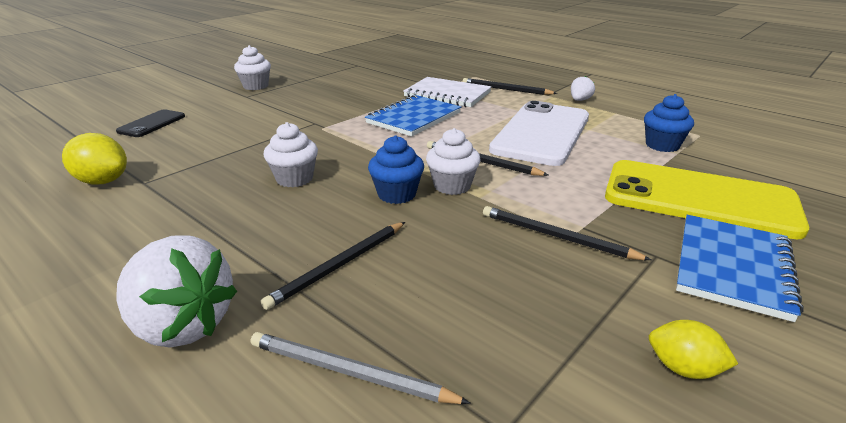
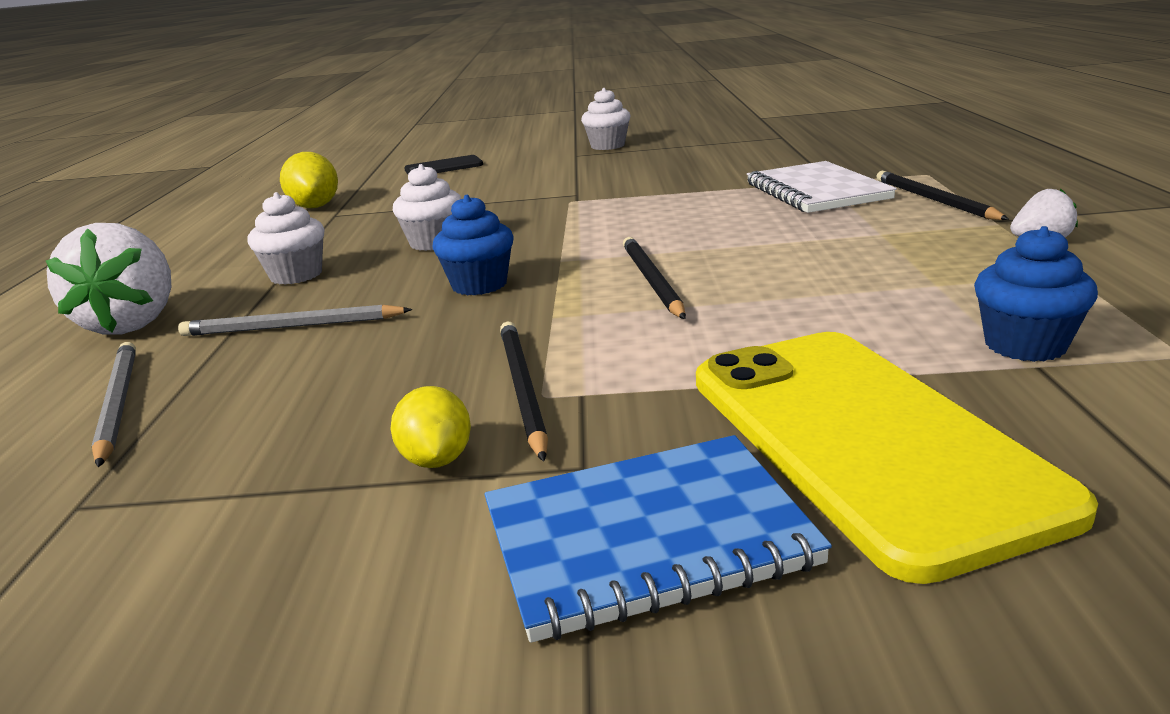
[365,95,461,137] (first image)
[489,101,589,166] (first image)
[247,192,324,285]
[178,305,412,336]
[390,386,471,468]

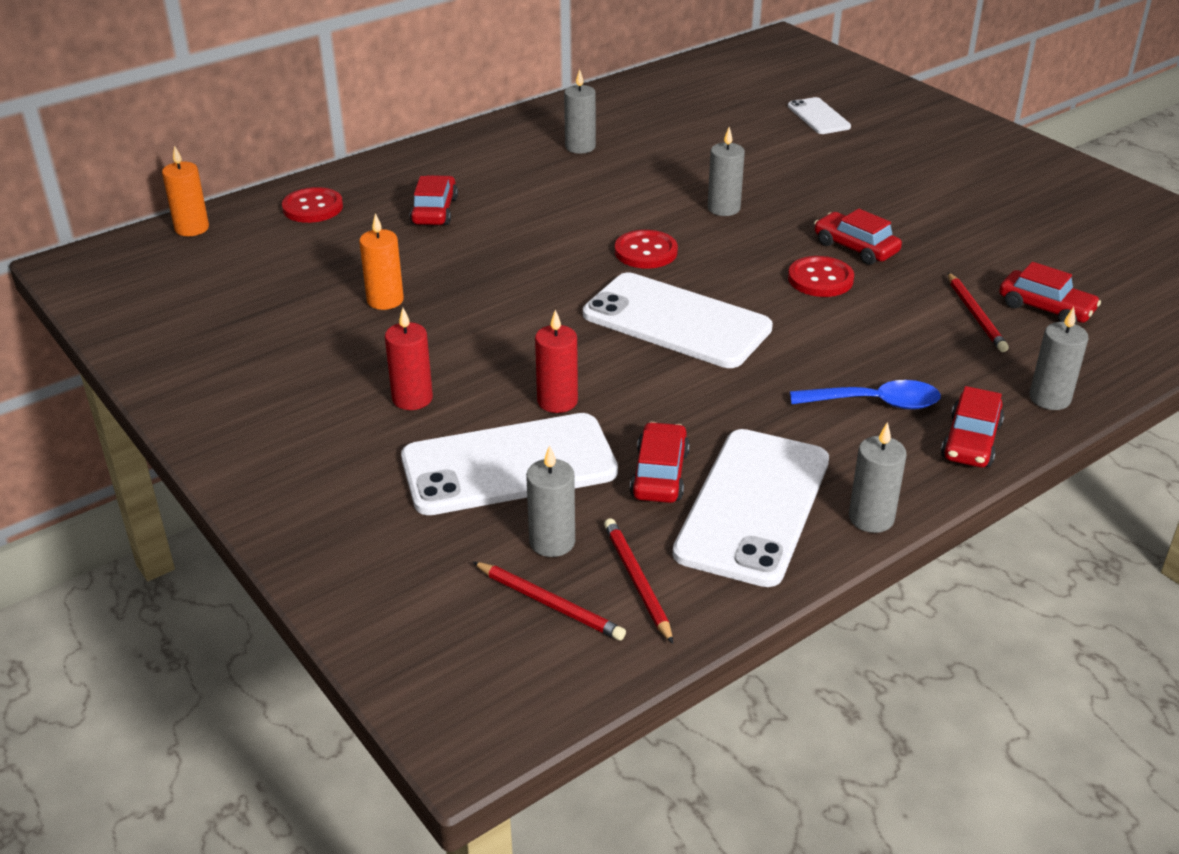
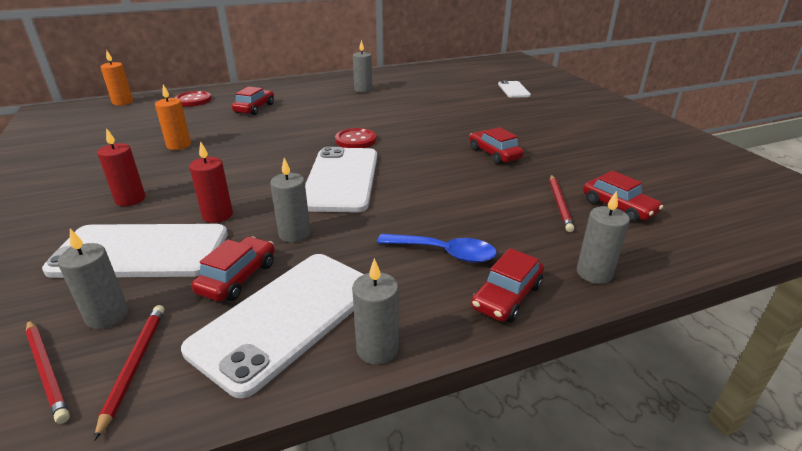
[270,158,310,243]
[788,256,854,297] (first image)
[305,147,377,212]

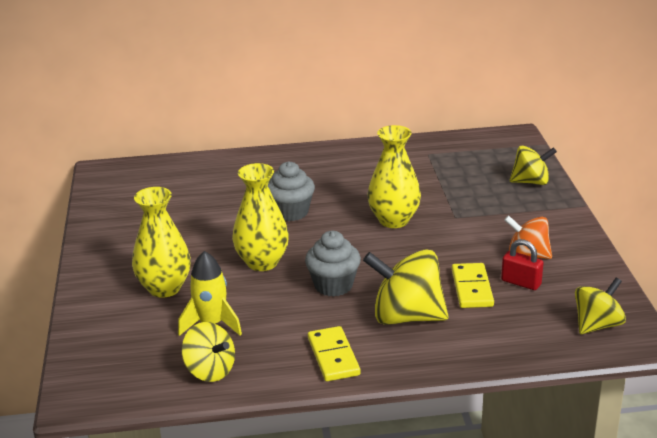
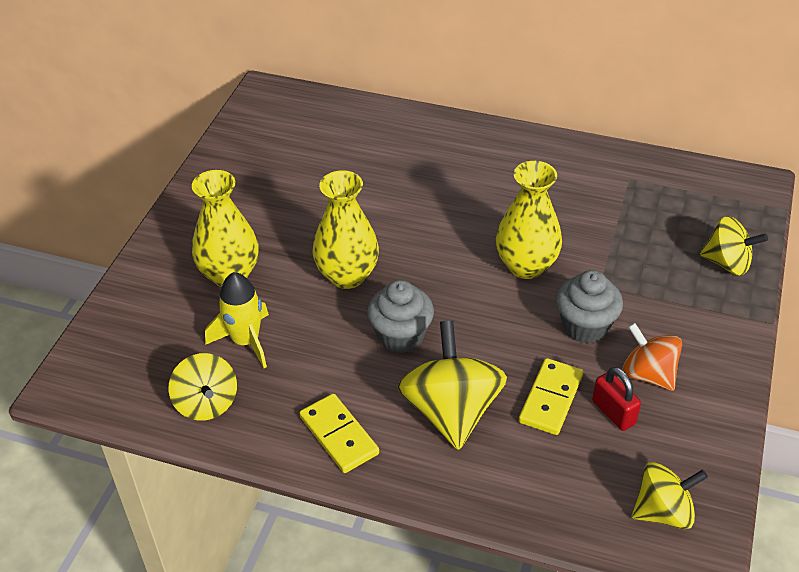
[556,270,623,343]
[398,321,507,450]
[300,393,379,473]

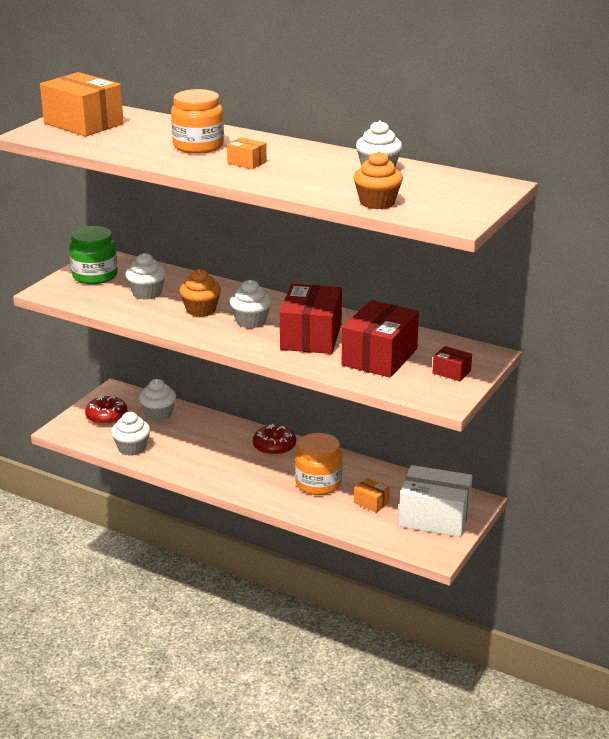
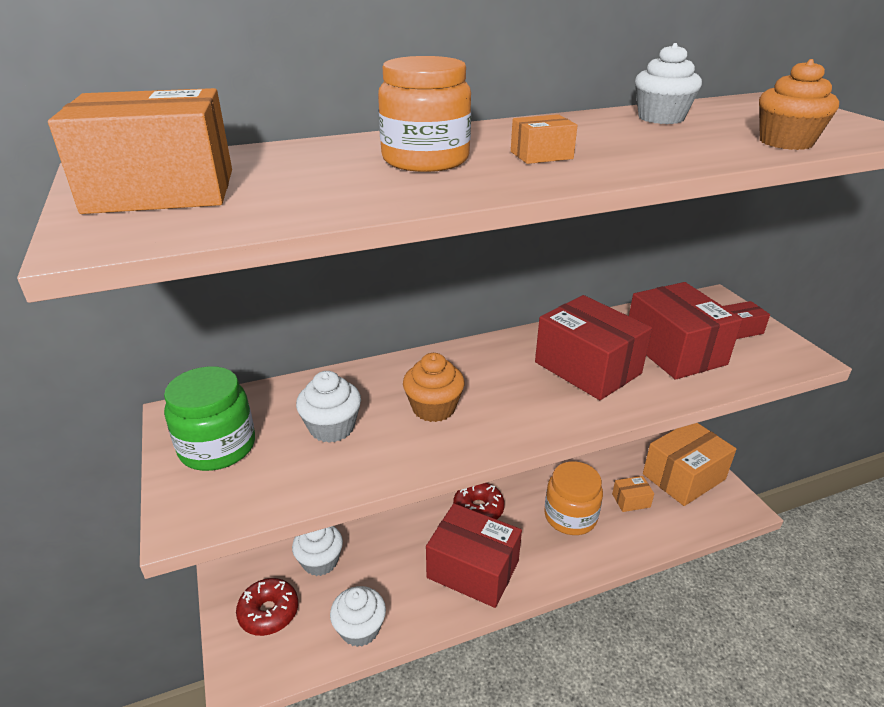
[230,280,272,328] (first image)
[643,423,737,506]
[426,503,522,608]

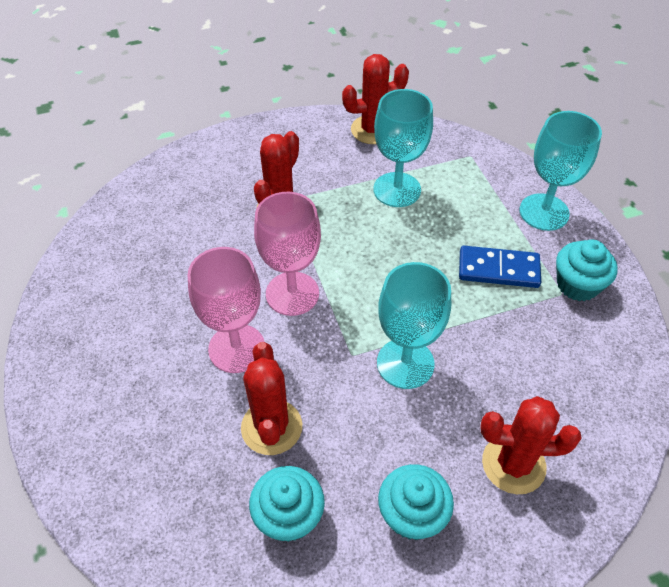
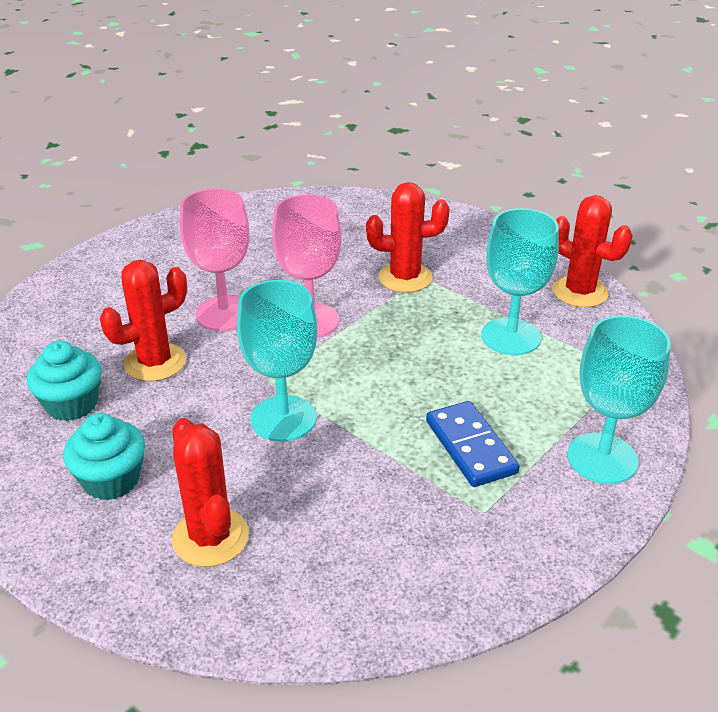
[556,239,617,301] (first image)

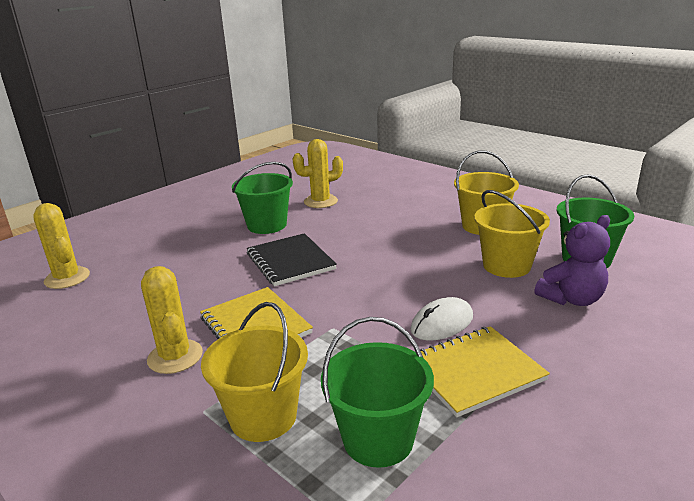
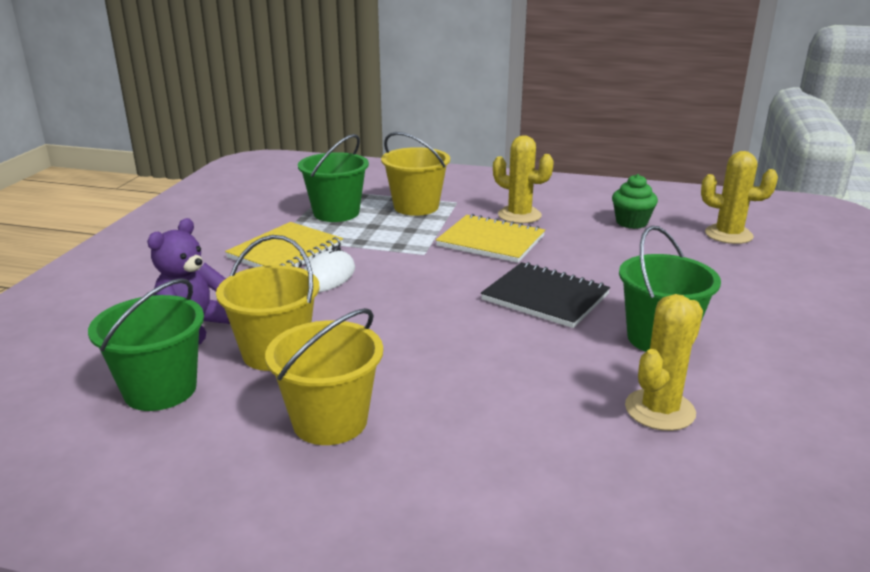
[612,174,658,229]

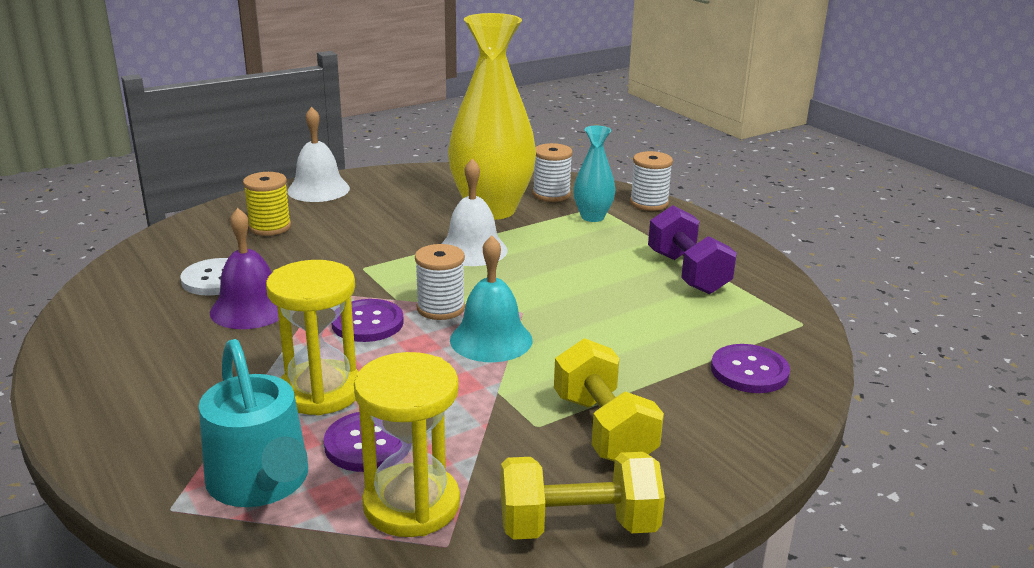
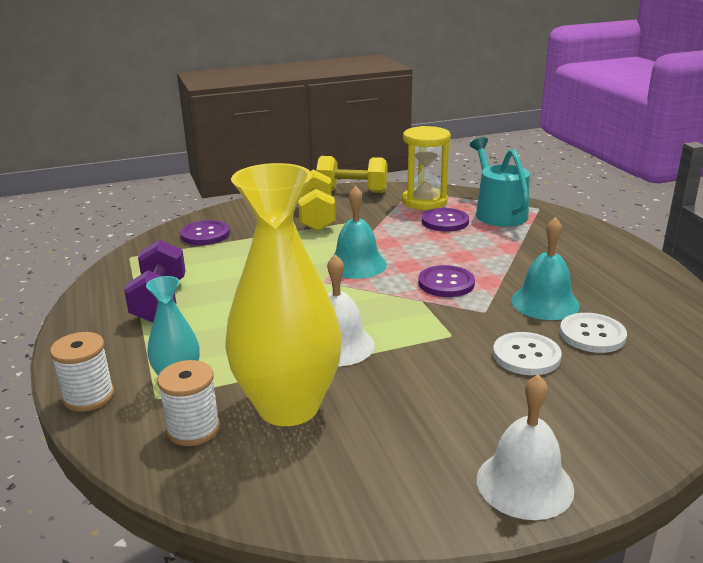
[243,172,291,236] (first image)
[511,217,580,320]
[415,244,465,320] (first image)
[266,260,359,415] (first image)
[493,332,562,375]

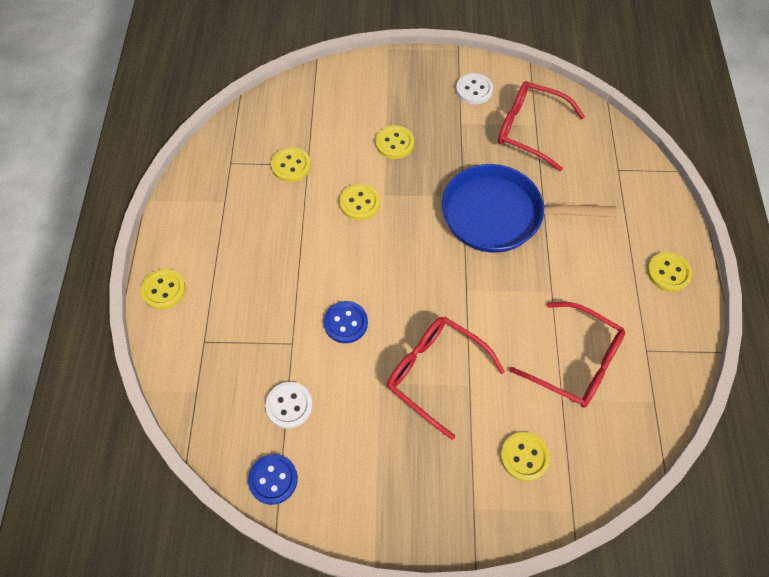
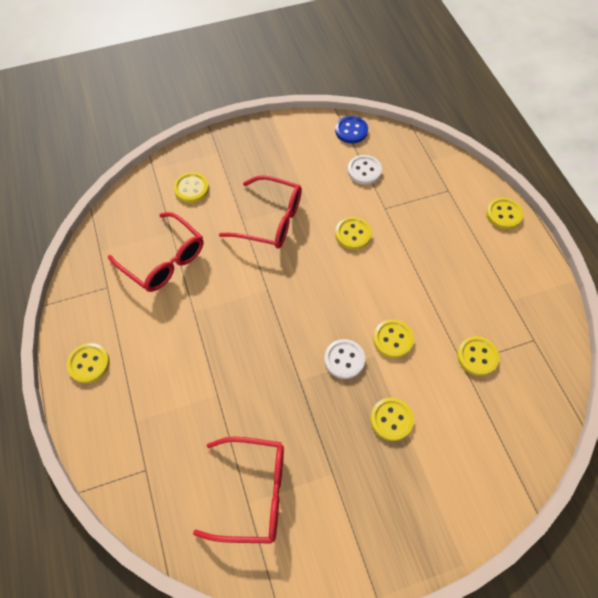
[324,339,365,379]
[442,164,617,253] (first image)
[335,217,372,250]
[108,212,204,292]

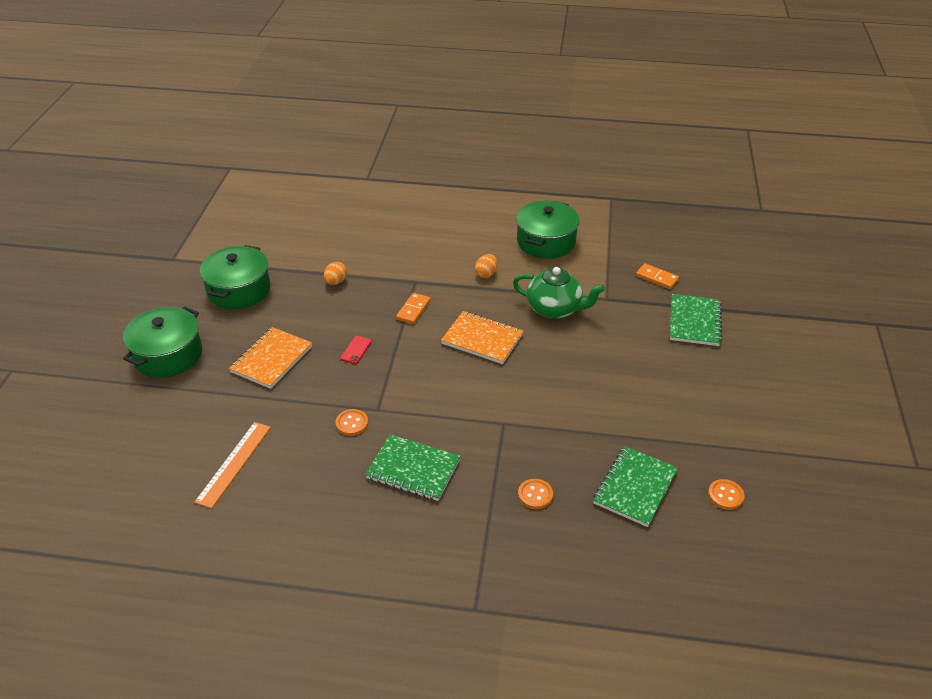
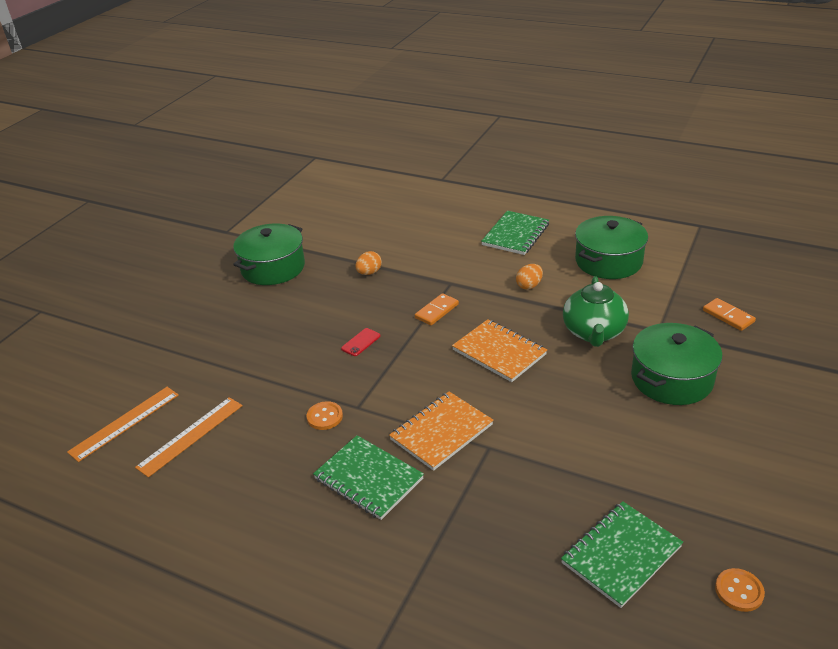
[563,276,629,347]
[481,211,549,255]
[631,323,722,405]
[389,392,493,471]
[518,479,553,509] (first image)
[67,387,179,462]

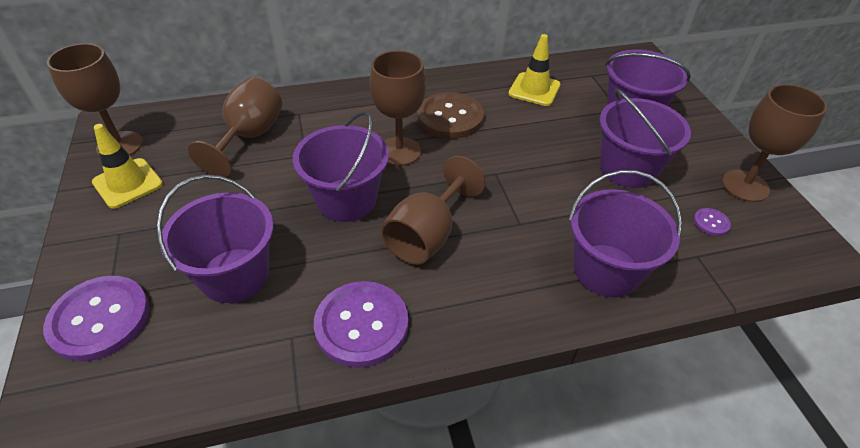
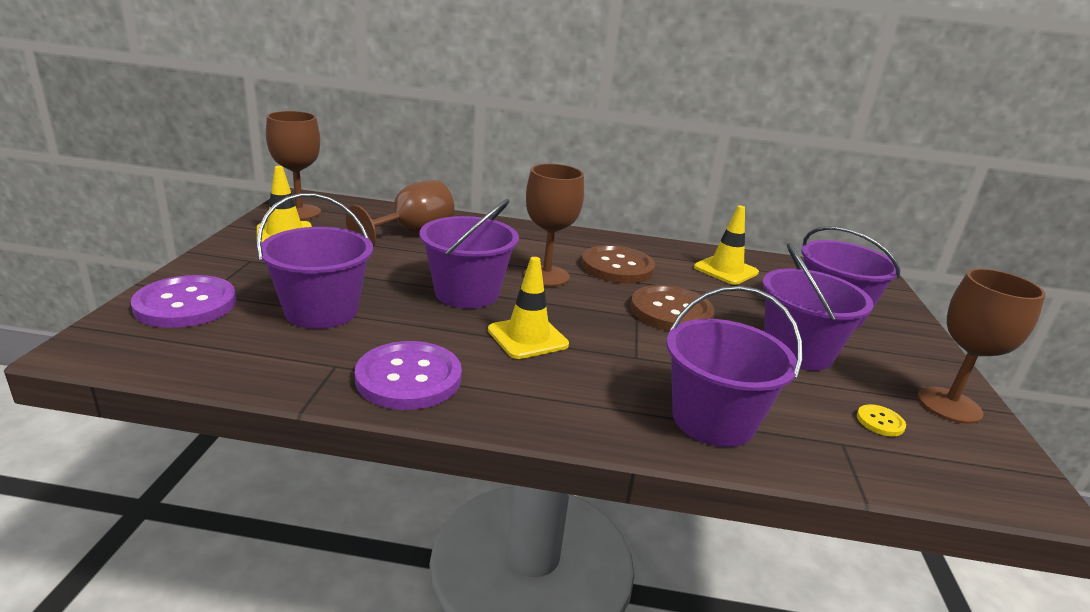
[488,257,569,359]
[857,404,906,436]
[630,285,714,331]

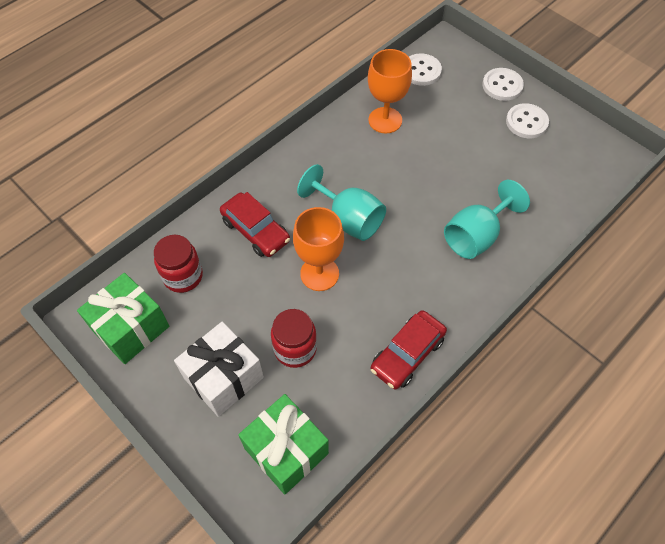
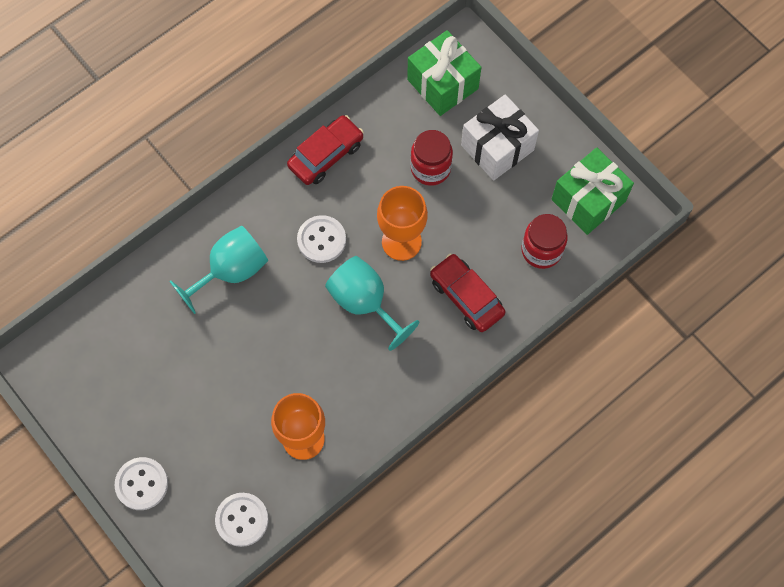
[297,215,346,263]

